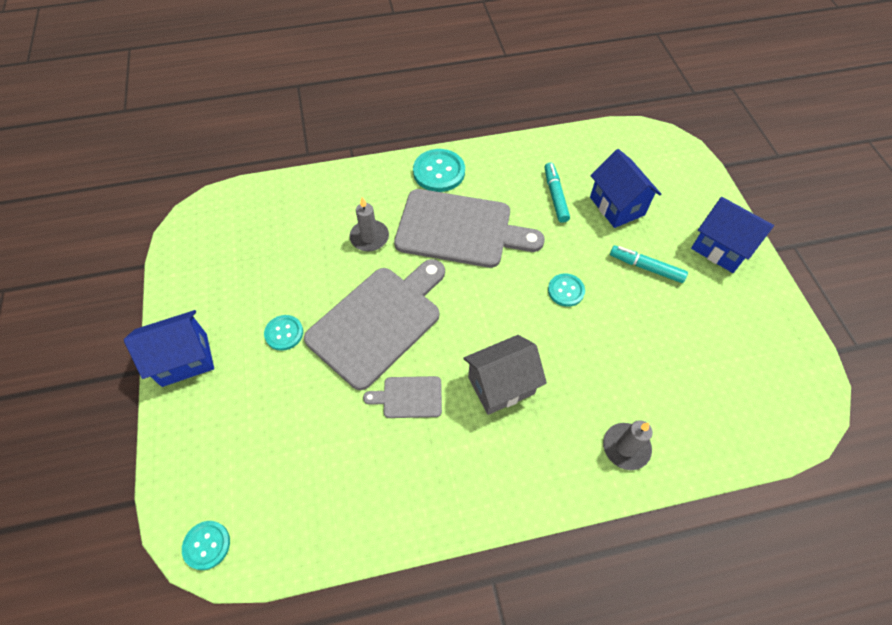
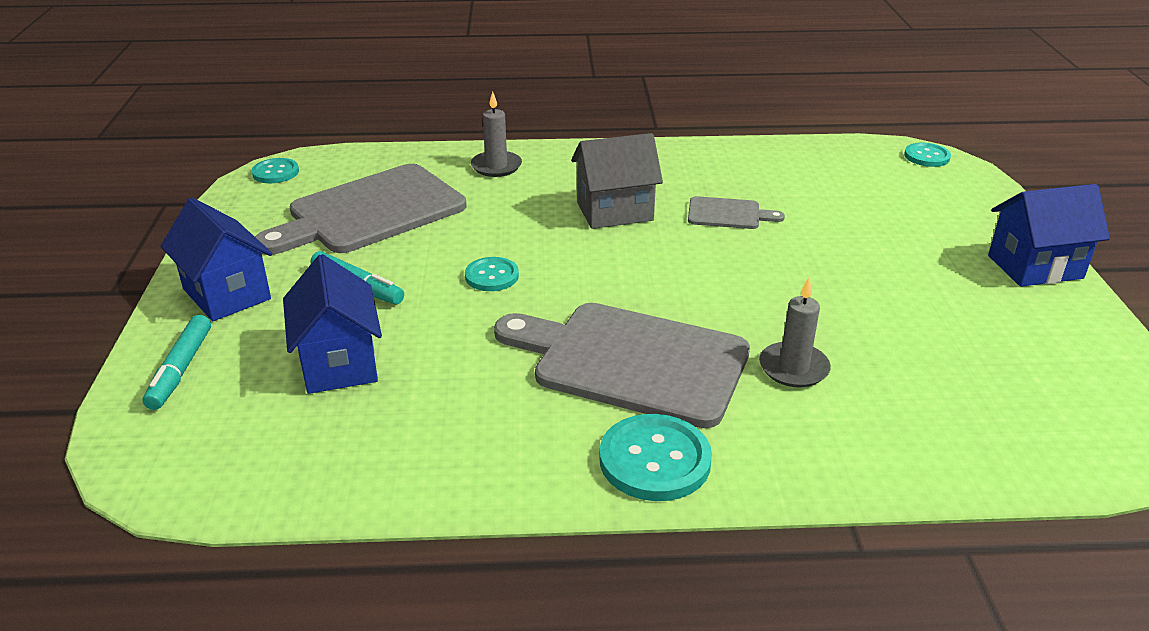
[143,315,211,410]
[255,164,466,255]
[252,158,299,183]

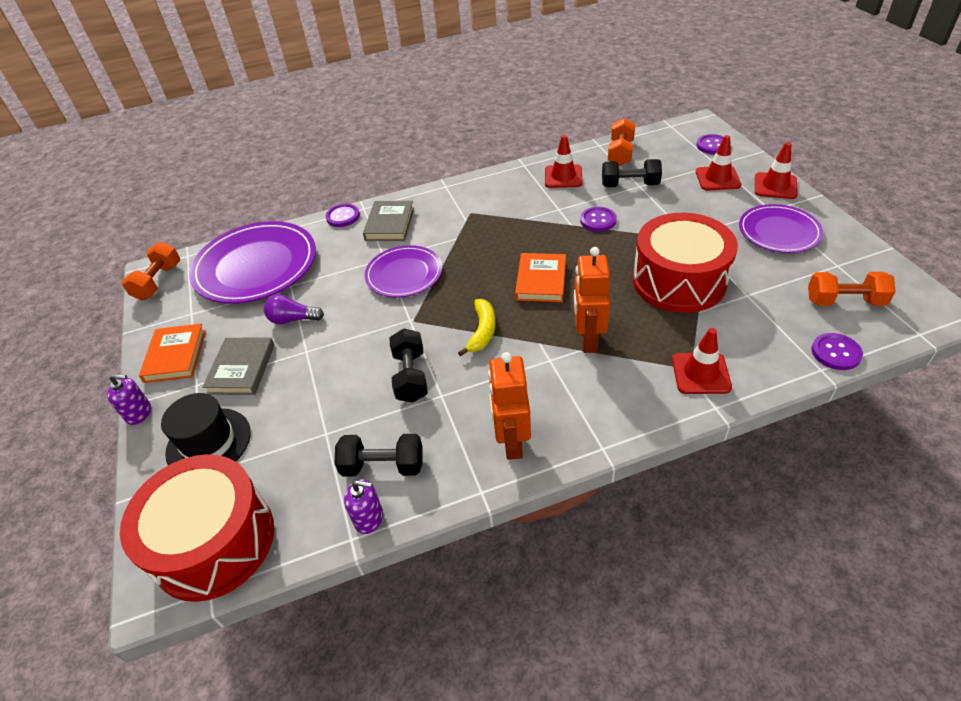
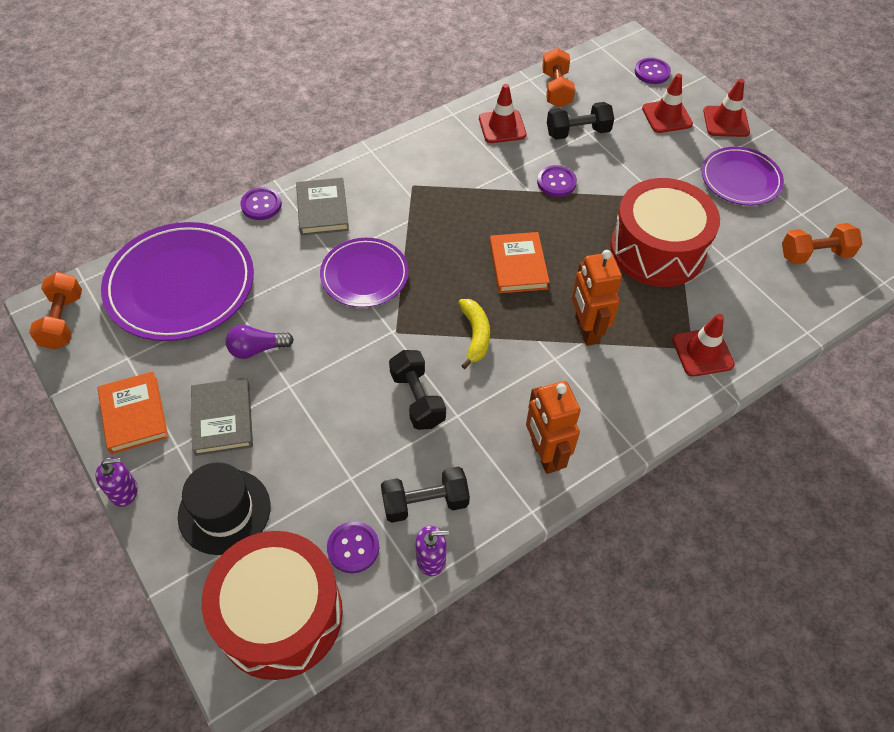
[327,521,379,573]

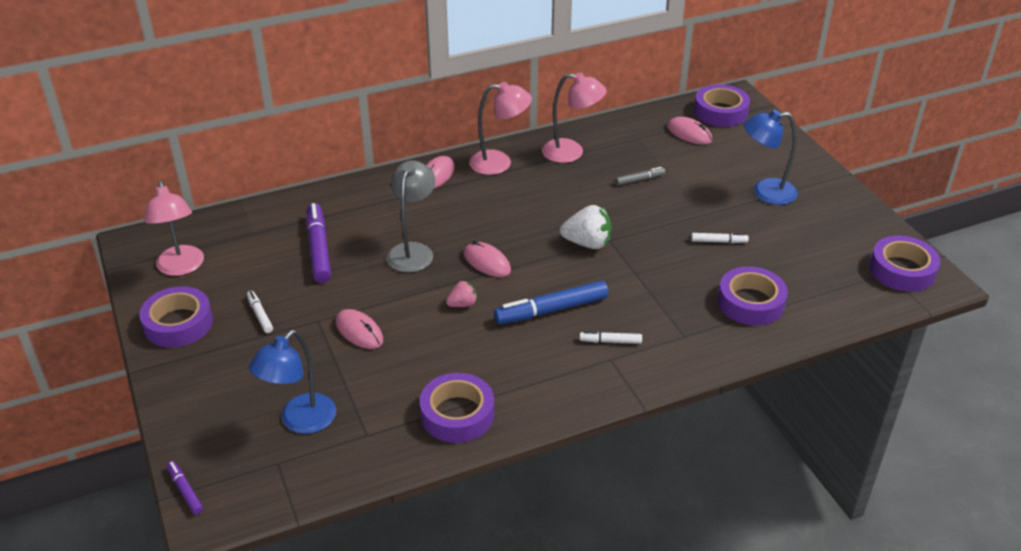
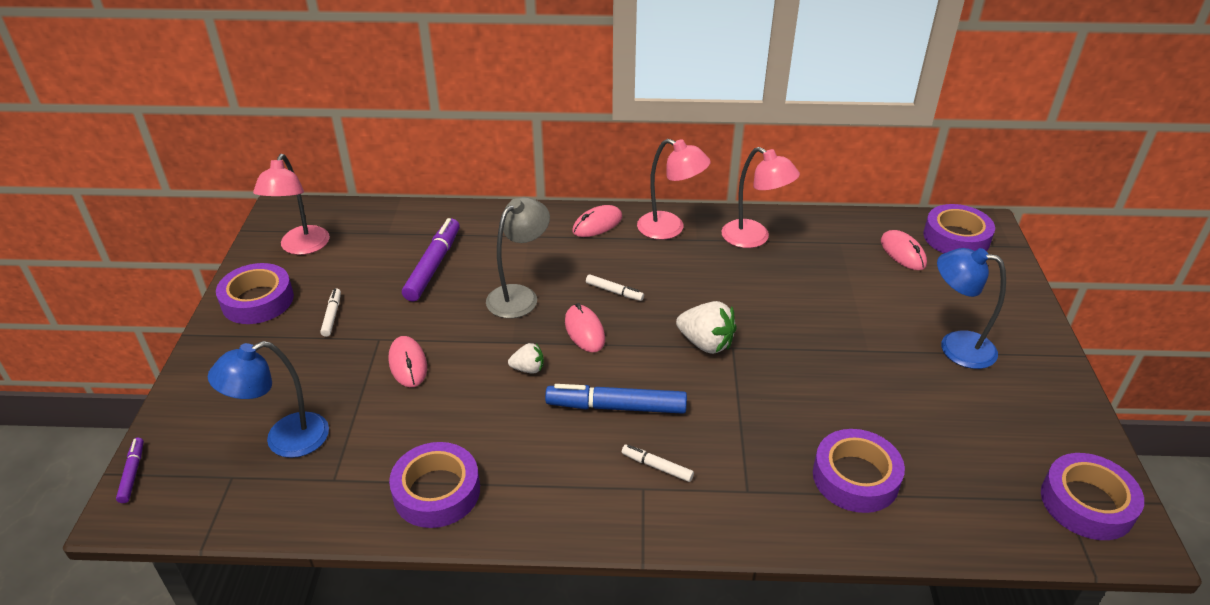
[616,167,665,185] (first image)
[586,274,644,301]
[508,343,544,374]

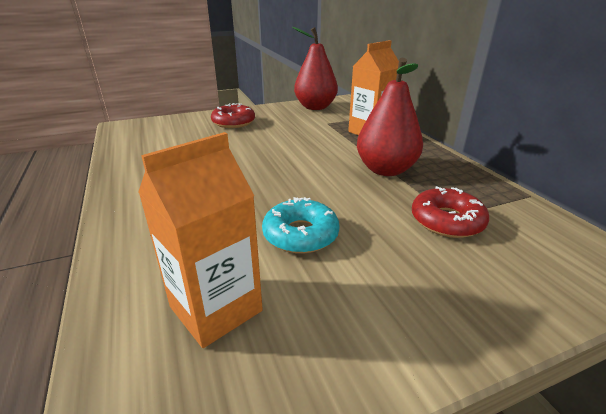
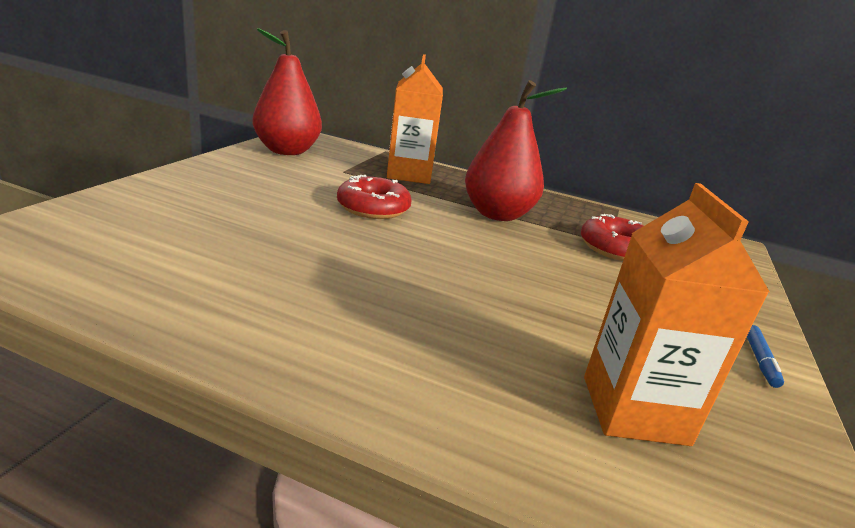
[337,174,411,219]
[262,197,340,254] (first image)
[747,325,784,388]

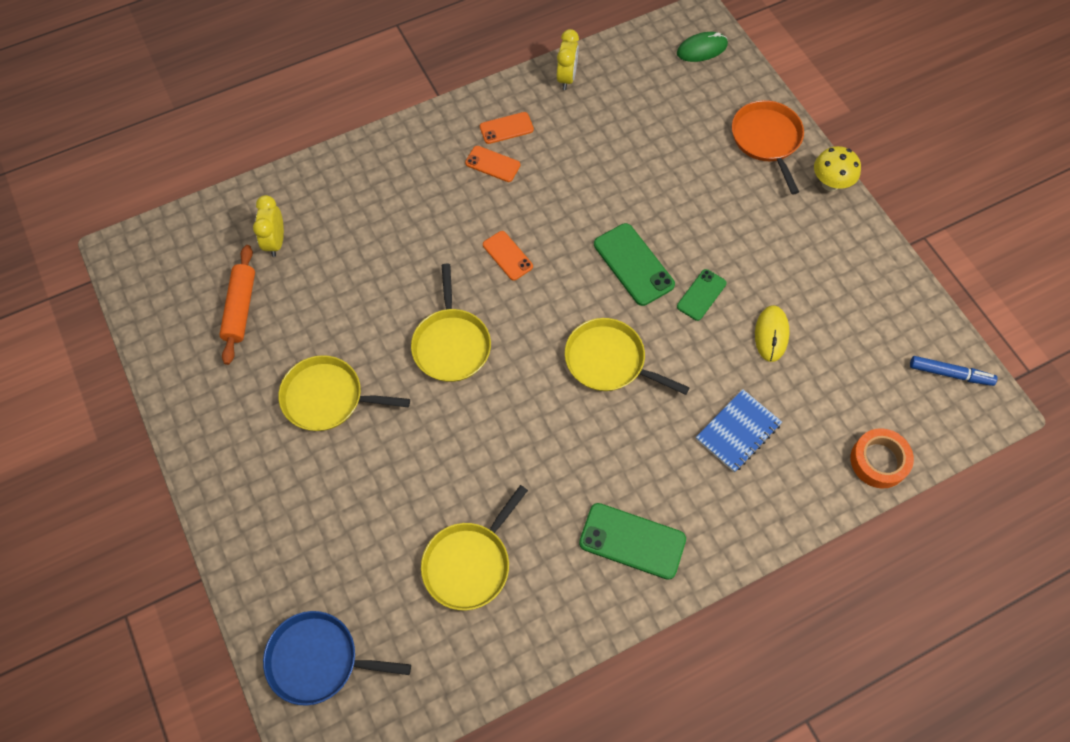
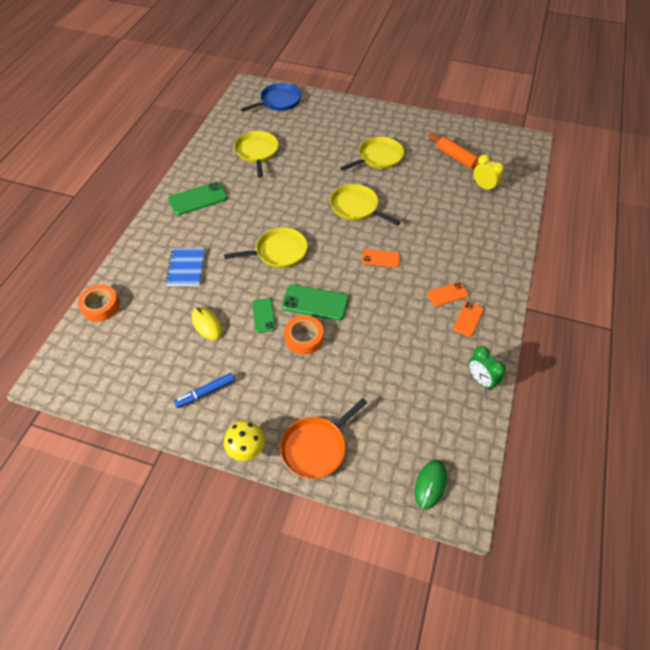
[469,346,506,390]
[280,398,367,479]
[174,373,235,408]
[284,315,323,355]

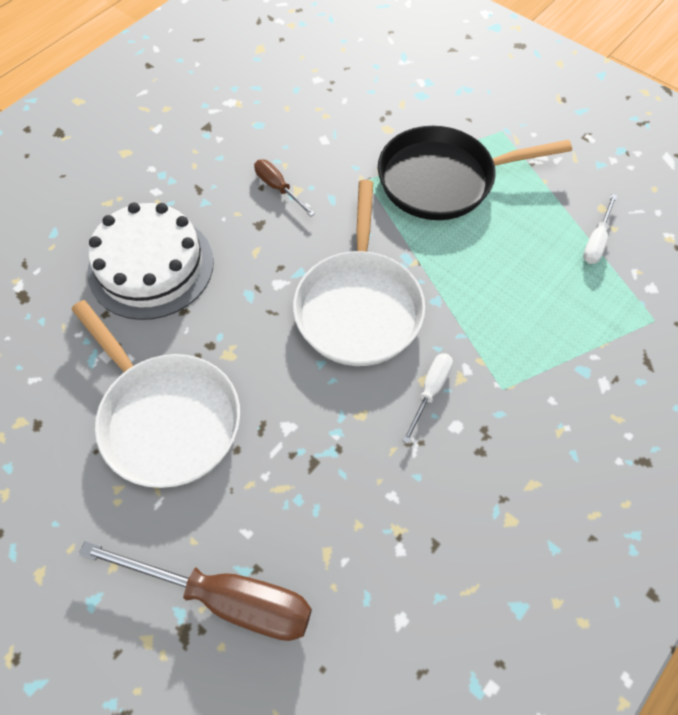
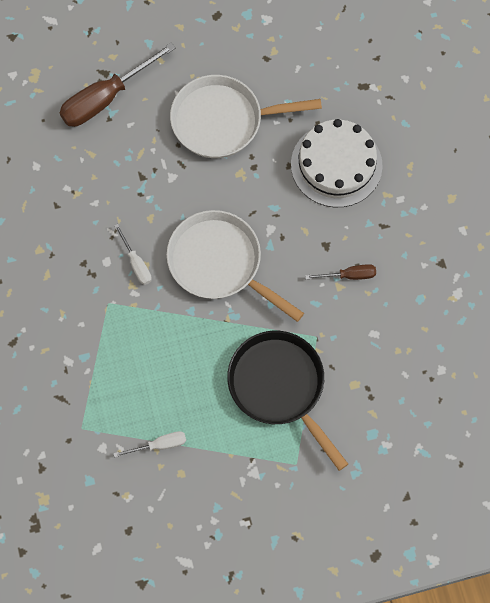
[227,331,348,471]
[113,431,186,458]

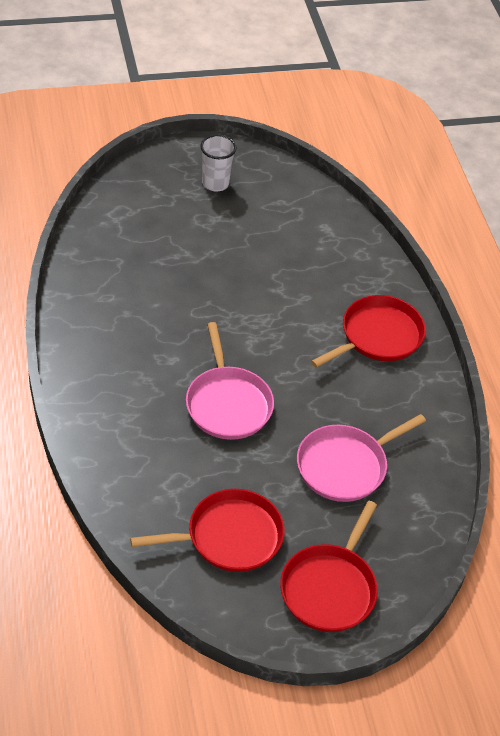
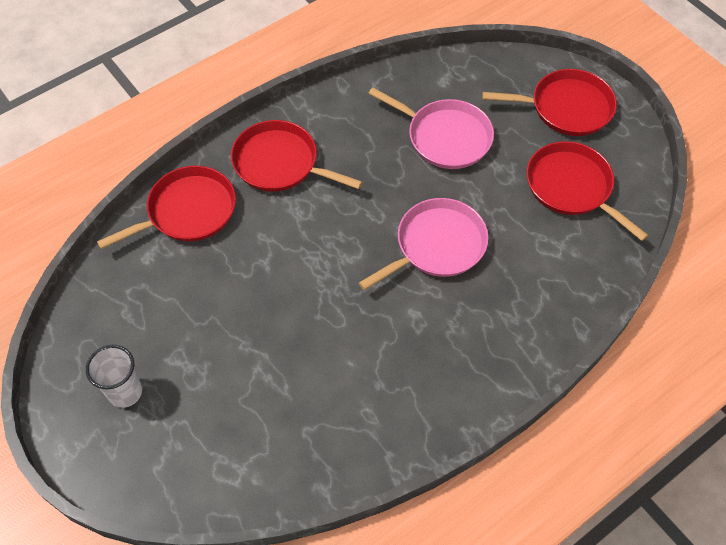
[97,166,236,249]

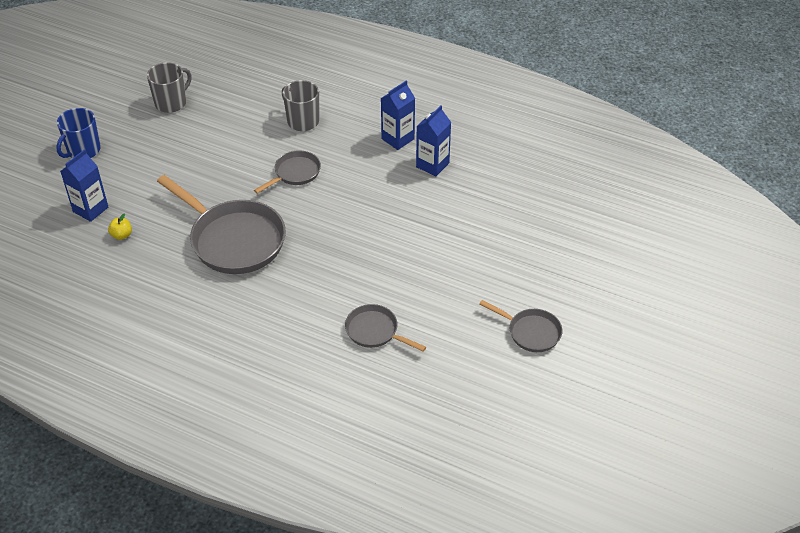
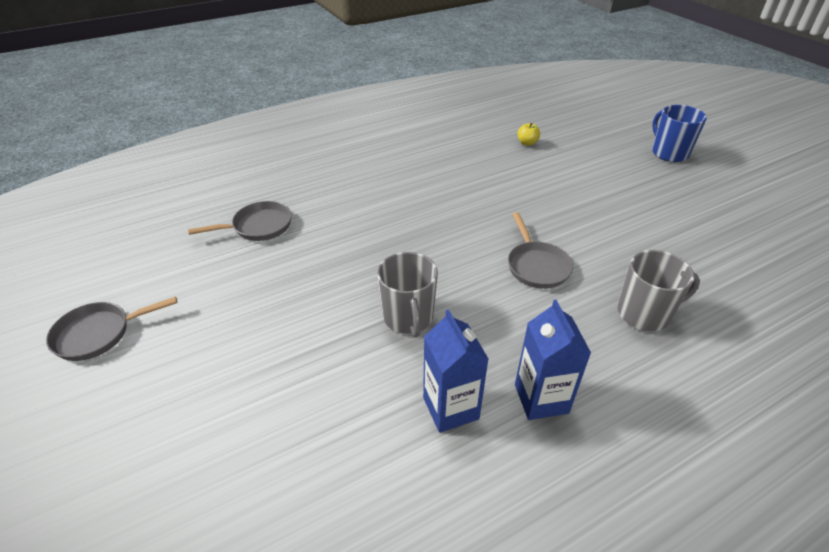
[377,252,438,337]
[60,149,108,222] (first image)
[157,175,286,274] (first image)

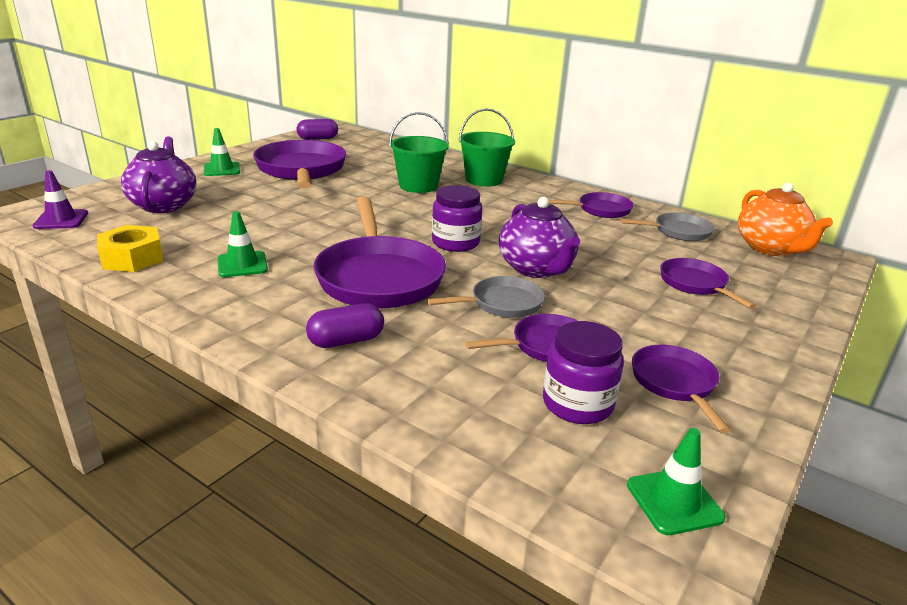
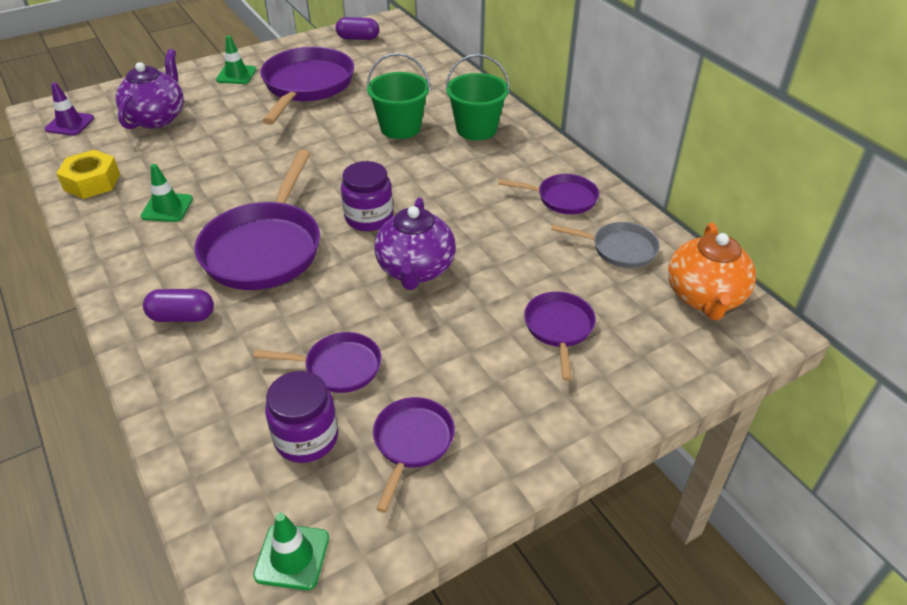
[428,276,545,318] (first image)

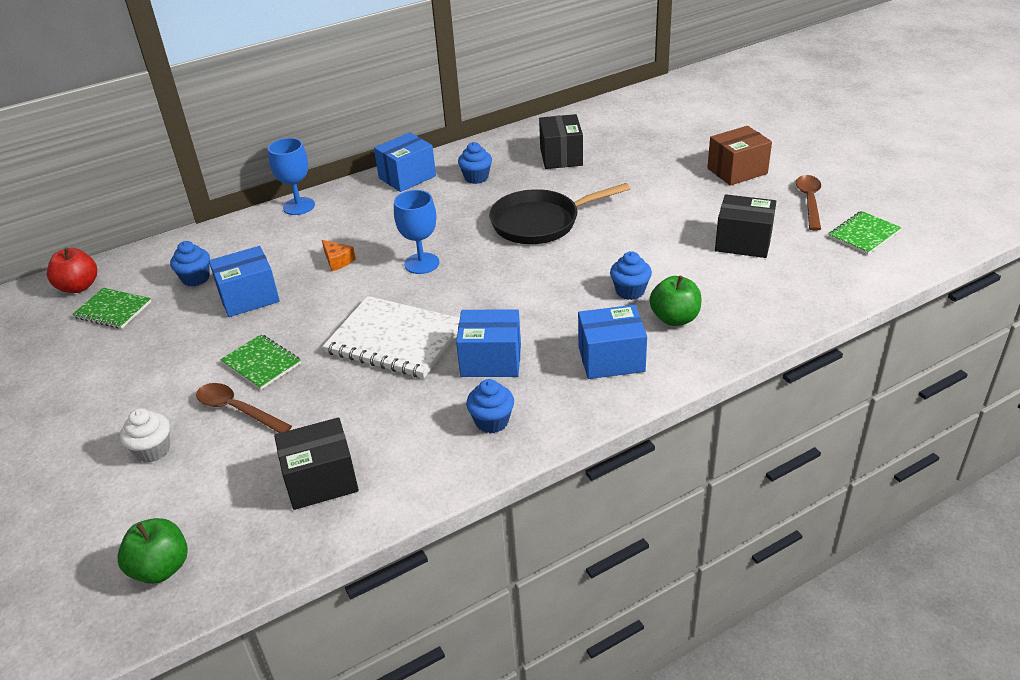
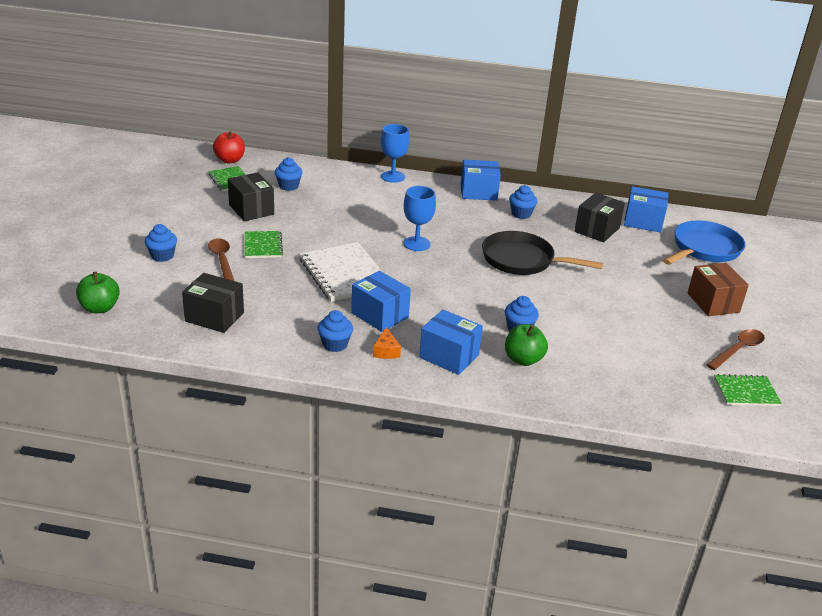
[688,263,749,316]
[228,172,274,221]
[373,327,401,359]
[624,186,668,232]
[145,224,177,262]
[663,220,746,265]

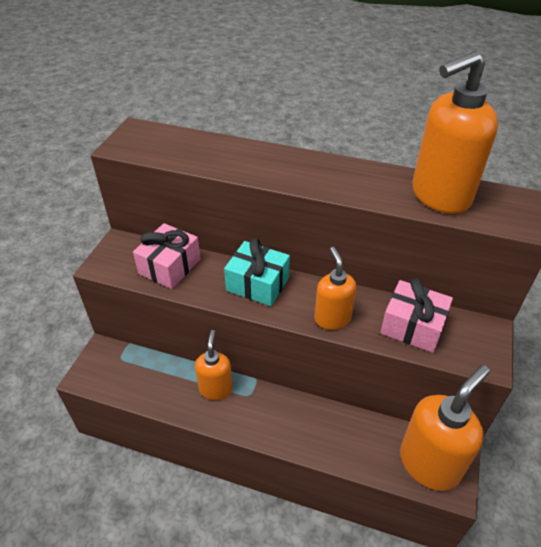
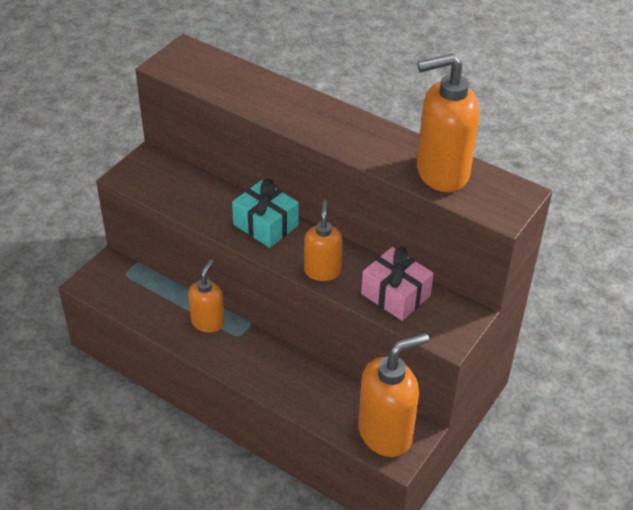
[133,223,201,289] (first image)

